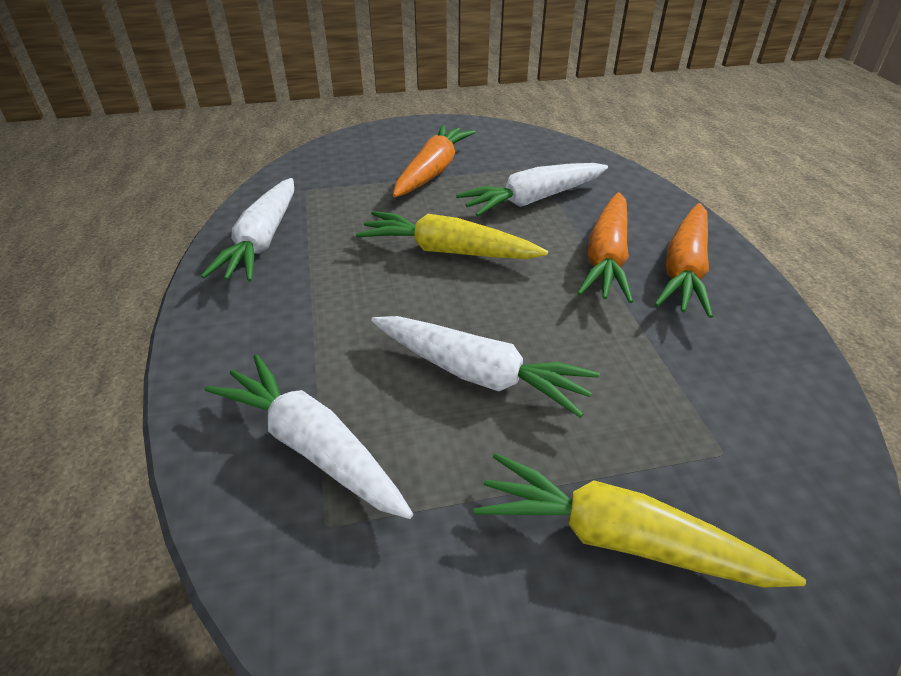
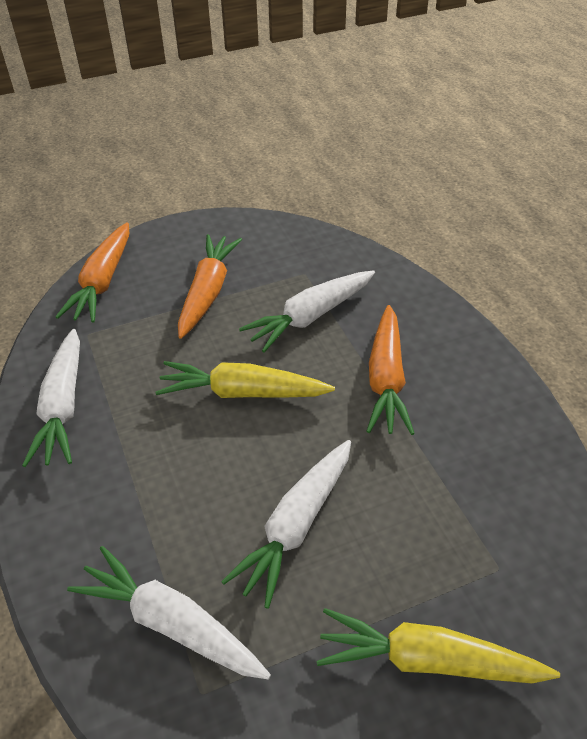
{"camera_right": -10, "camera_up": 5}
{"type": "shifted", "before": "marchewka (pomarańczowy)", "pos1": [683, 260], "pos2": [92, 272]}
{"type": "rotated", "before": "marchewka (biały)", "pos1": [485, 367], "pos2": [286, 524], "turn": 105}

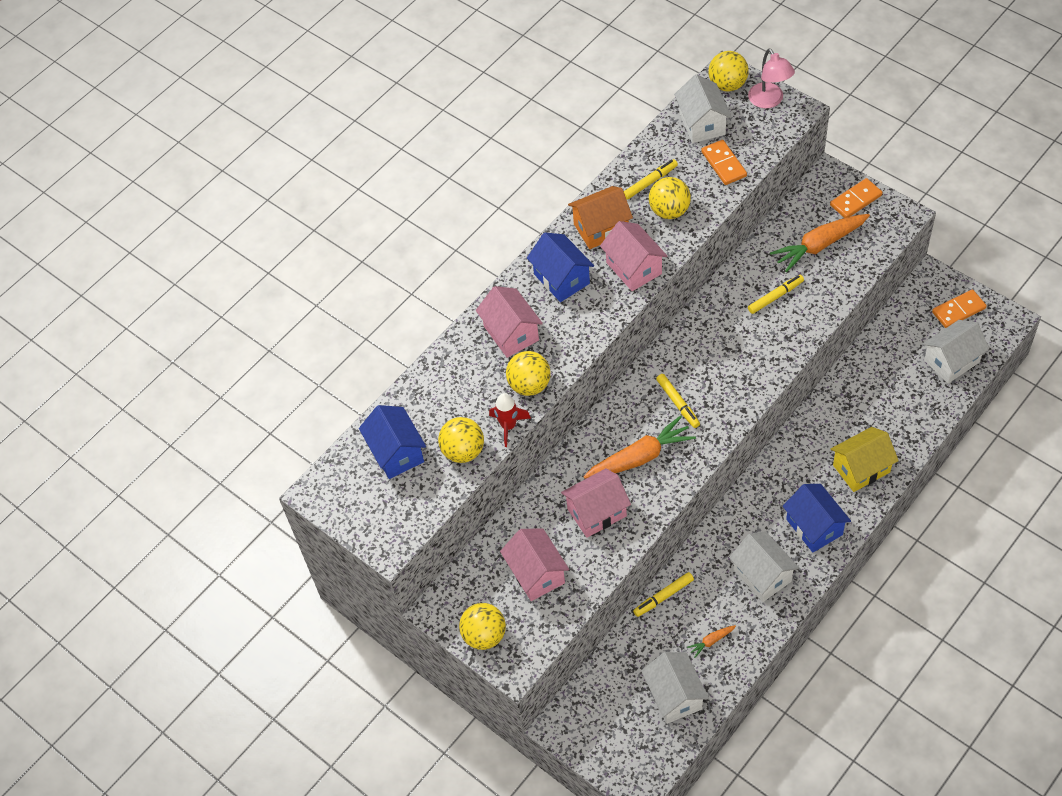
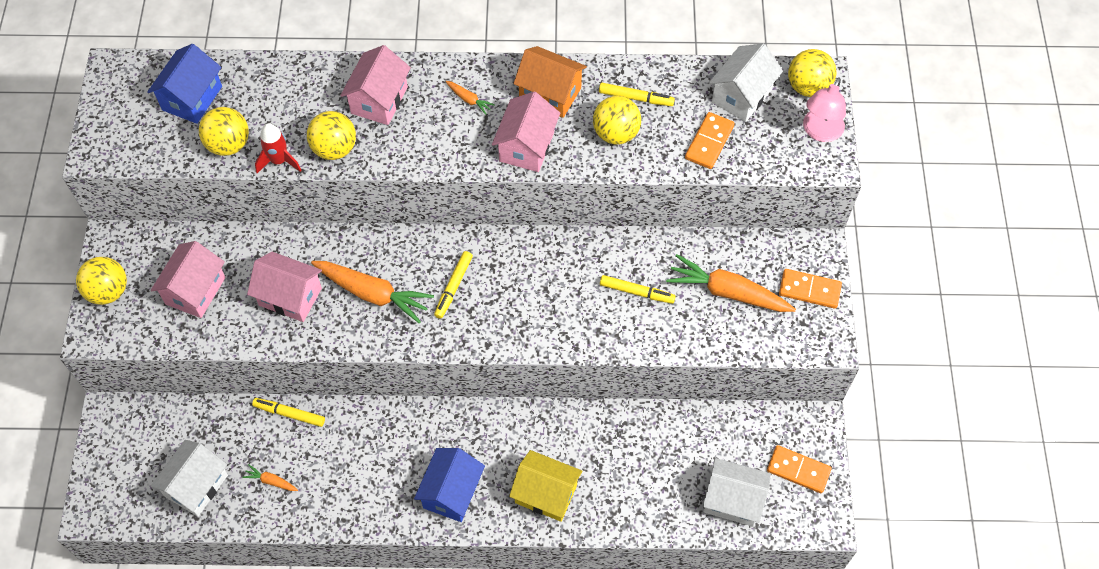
{"camera_right": 45, "camera_up": 5}
{"type": "swapped", "before": "domek (niebieski)", "after": "marchewka (pomarańczowy)", "pos1": [560, 267], "pos2": [470, 98]}
{"type": "gone", "before": "domek (biały)", "pos1": [764, 566]}

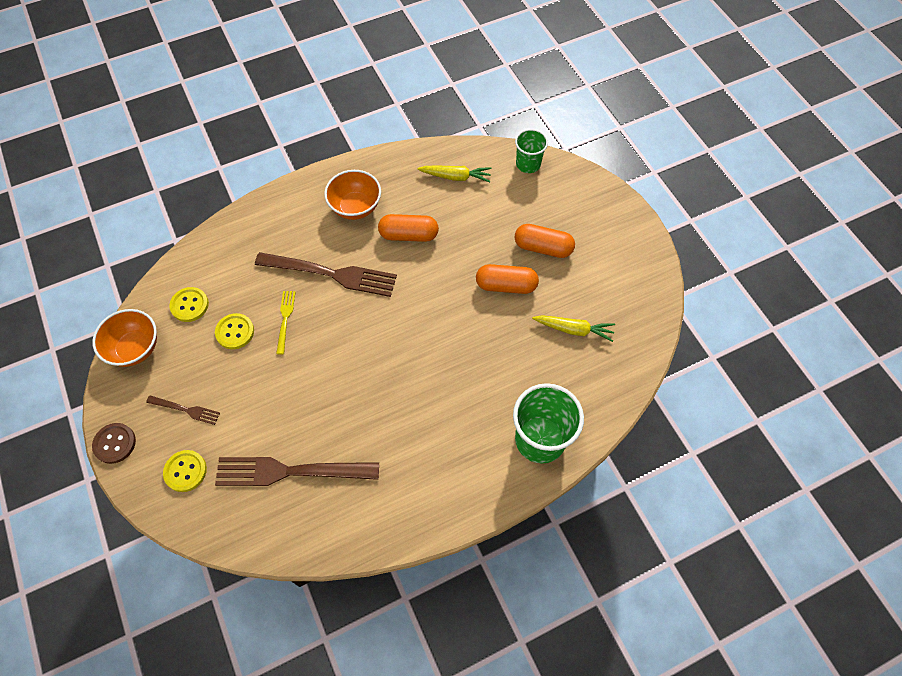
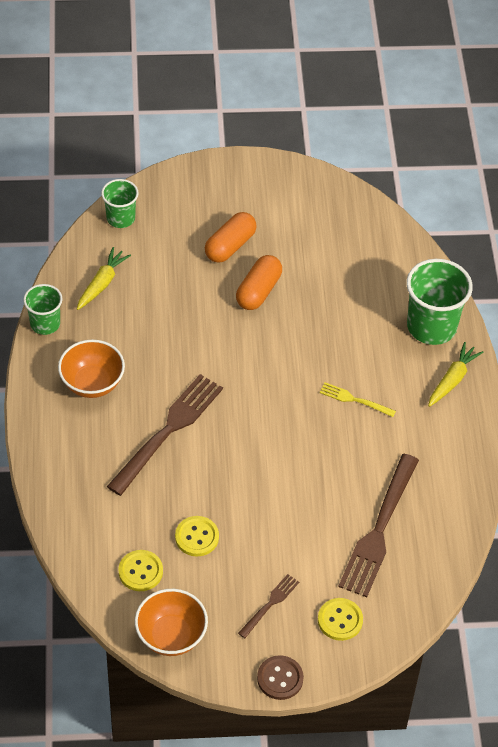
{"camera_right": -70, "camera_up": -10}
{"type": "gone", "before": "kapsułka (pomarańczowy)", "pos1": [408, 228]}
{"type": "shifted", "before": "widelec (żółty)", "pos1": [285, 322], "pos2": [357, 399]}
{"type": "shifted", "before": "marchewka (żółty)", "pos1": [573, 328], "pos2": [455, 374]}
{"type": "new", "after": "szklanka (zielony)", "pos2": [42, 309]}

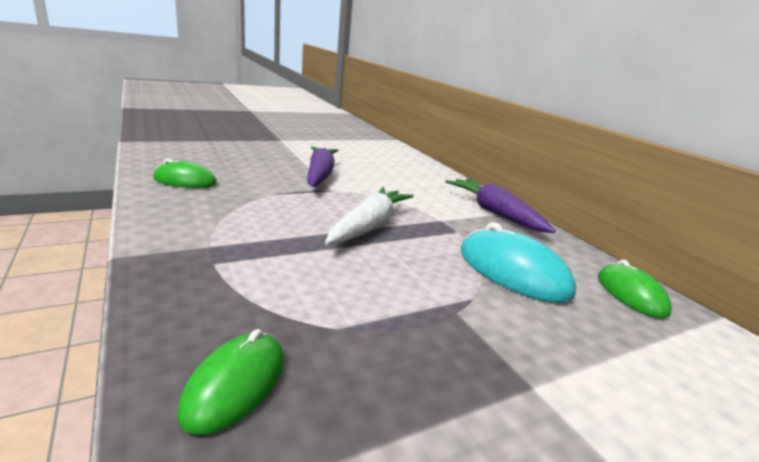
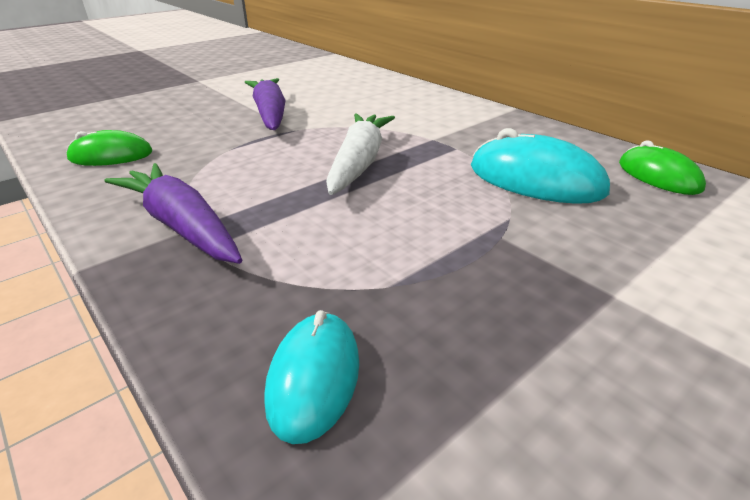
{"camera_right": -10, "camera_up": 10}
{"type": "shifted", "before": "marchewka (fioletowy)", "pos1": [500, 205], "pos2": [173, 213]}
{"type": "repainted", "before": "myszka (zielony)", "after": "myszka (turkusowy)", "pos1": [230, 382], "pos2": [311, 377]}

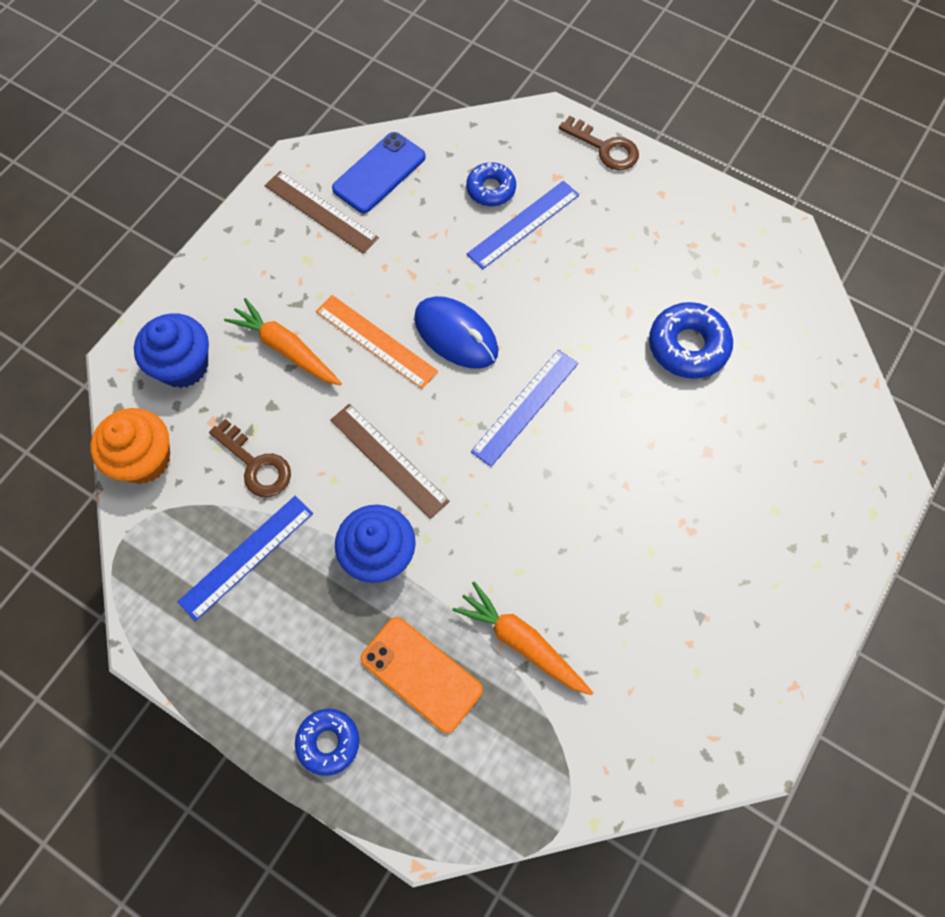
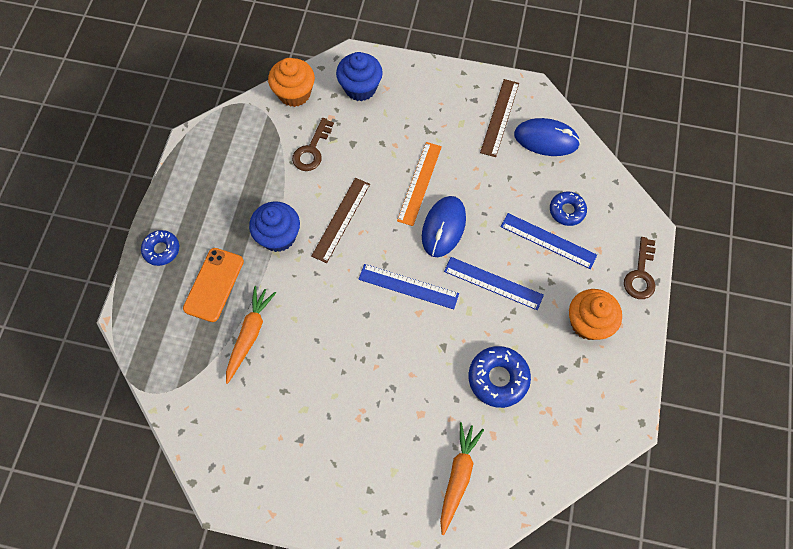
{"camera_right": 70, "camera_up": 0}
{"type": "swapped", "before": "telefon (niebieski)", "after": "myszka (niebieski)", "pos1": [379, 172], "pos2": [547, 137]}
{"type": "shifted", "before": "marchewka (pomarańczowy)", "pos1": [283, 341], "pos2": [462, 478]}
{"type": "shifted", "before": "linijka (niebieski)", "pos1": [245, 558], "pos2": [494, 283]}
{"type": "new", "after": "muffinka (pomarańczowy)", "pos2": [595, 314]}

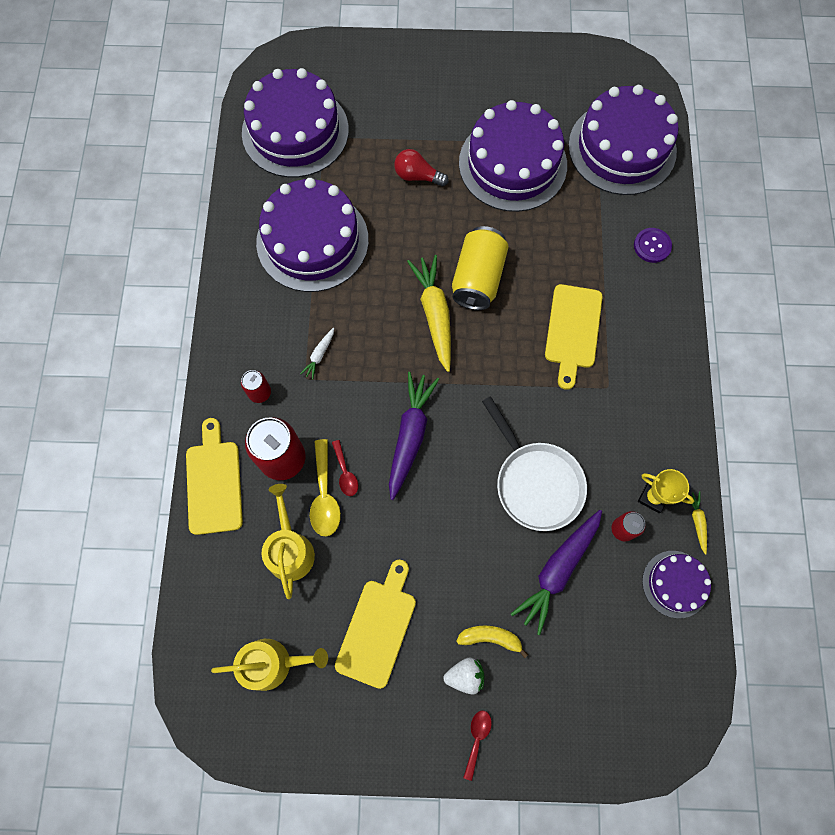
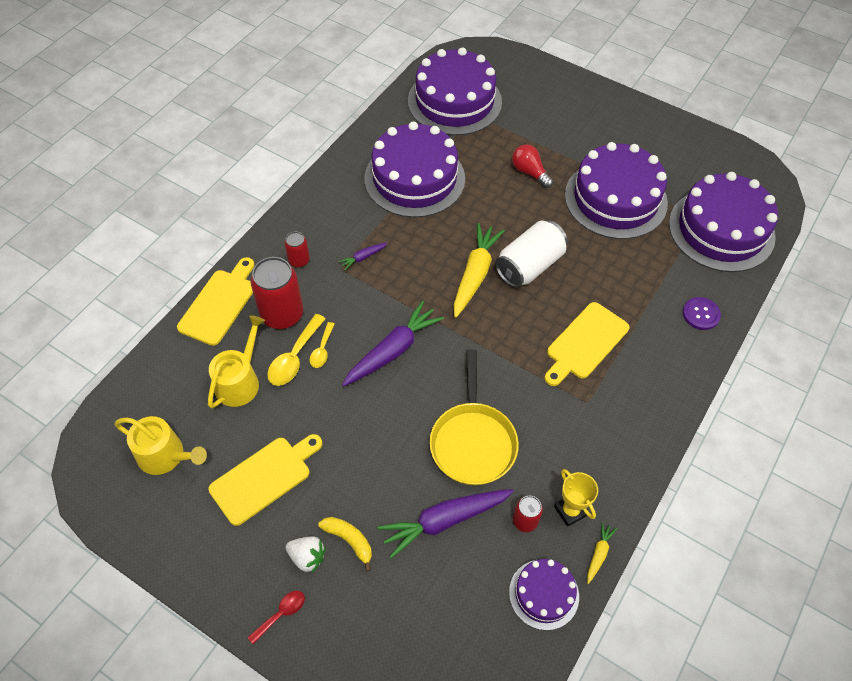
{"camera_right": 30, "camera_up": -15}
{"type": "repainted", "before": "puszka (żółty)", "after": "puszka (biały)", "pos1": [480, 268], "pos2": [531, 254]}
{"type": "repainted", "before": "marchewka (biały)", "after": "marchewka (fioletowy)", "pos1": [317, 353], "pos2": [363, 256]}
{"type": "repainted", "before": "patelnia (biały)", "after": "patelnia (żółty)", "pos1": [534, 463], "pos2": [474, 417]}
{"type": "repainted", "before": "łyżka (czerwony)", "after": "łyżka (żółty)", "pos1": [345, 468], "pos2": [322, 345]}

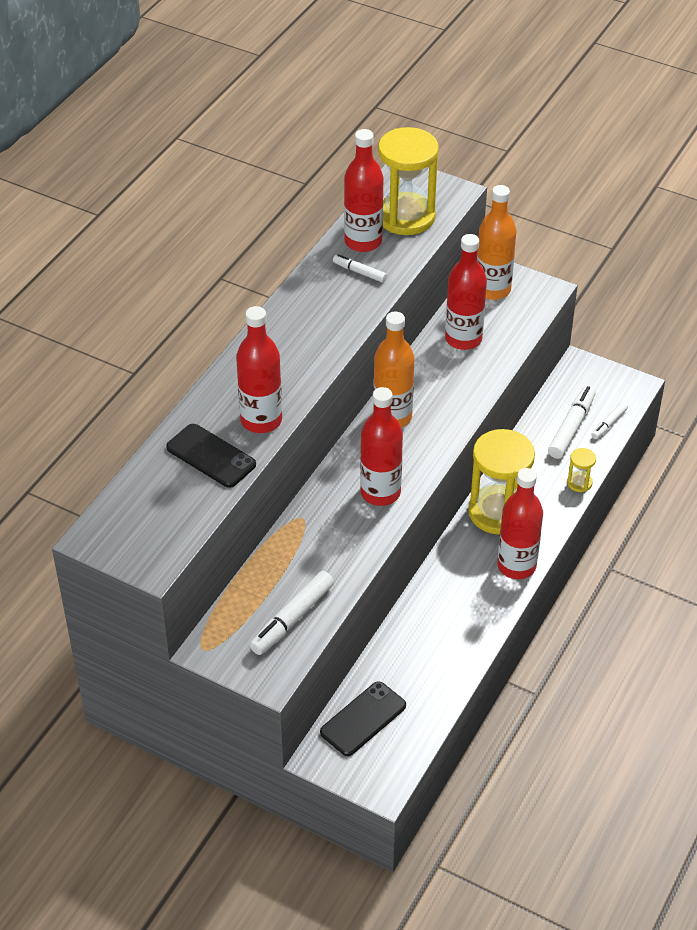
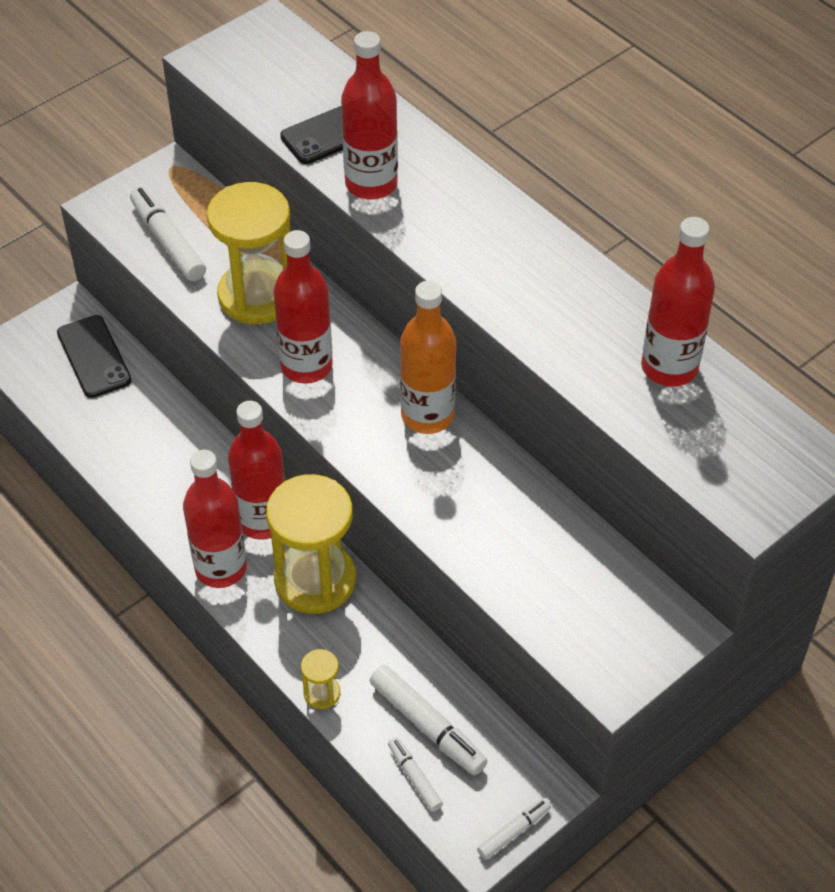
{"camera_right": 110, "camera_up": 5}
{"type": "shifted", "before": "klepsydra (żółty)", "pos1": [408, 181], "pos2": [249, 253]}
{"type": "gone", "before": "butelka (pomarańczowy)", "pos1": [497, 242]}
{"type": "shifted", "before": "butelka (czerwony)", "pos1": [466, 292], "pos2": [256, 470]}
{"type": "shifted", "before": "flamaster (biały)", "pos1": [360, 268], "pos2": [514, 829]}

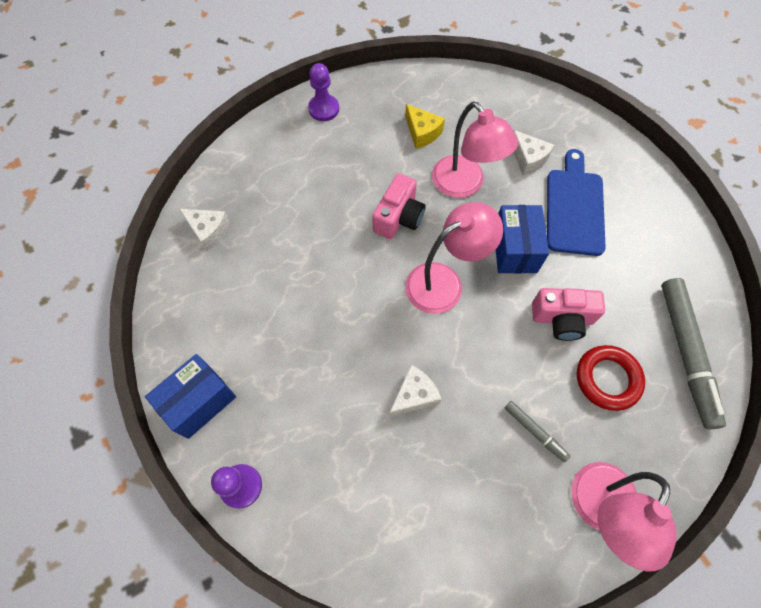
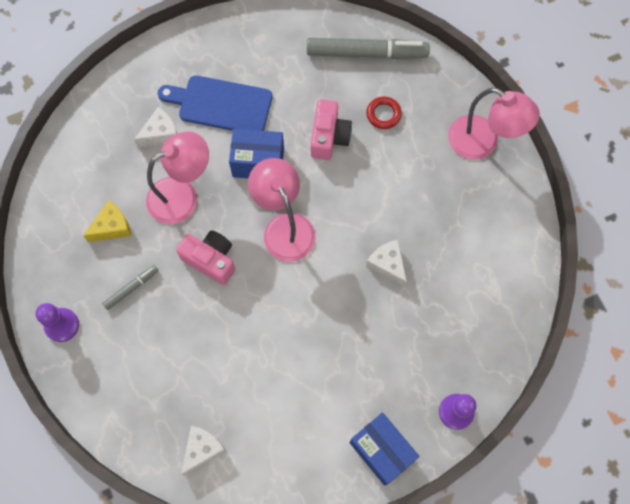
{"camera_right": -85, "camera_up": 5}
{"type": "scaled", "before": "pierścień (czerwony)", "pos1": [611, 378], "pos2": [384, 112], "scale": 0.66}
{"type": "shifted", "before": "flamaster (szary)", "pos1": [537, 431], "pos2": [130, 287]}

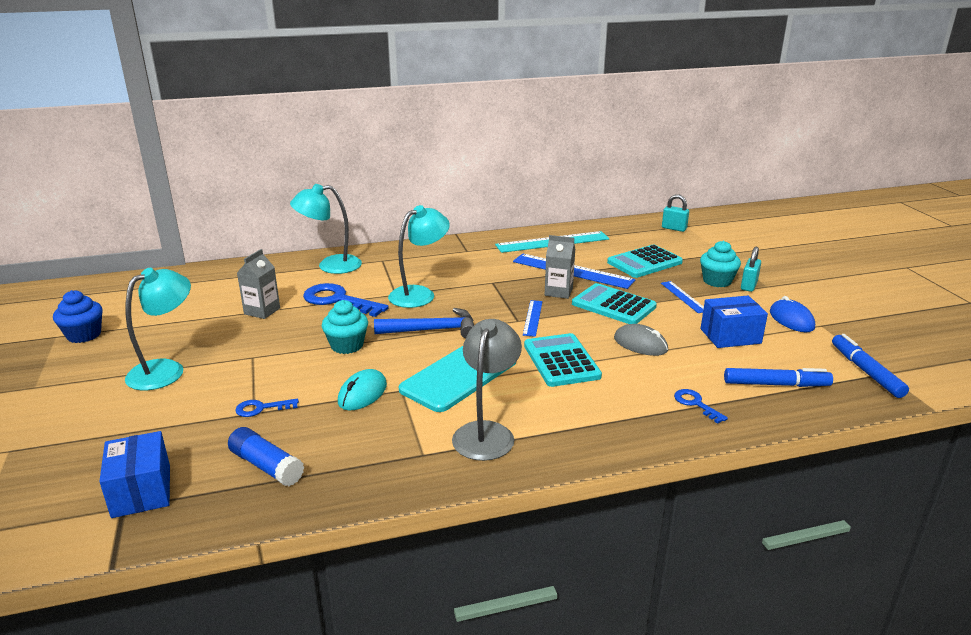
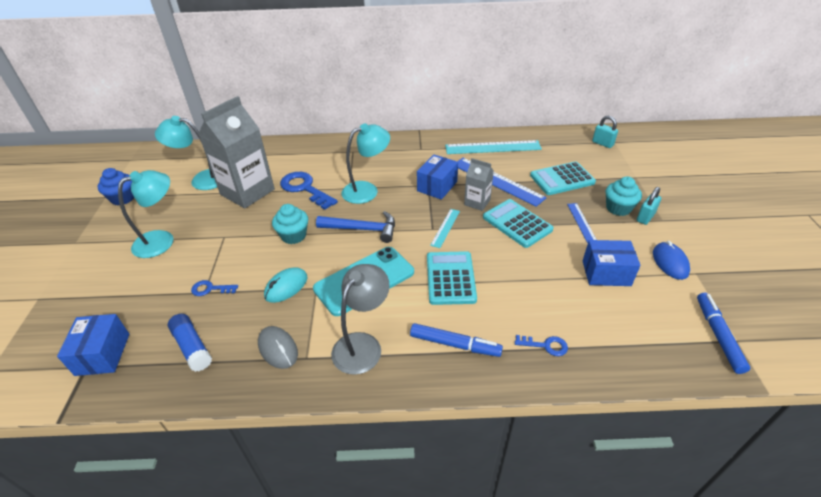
{"camera_right": 15, "camera_up": 15}
{"type": "shifted", "before": "lampka (turkusowy)", "pos1": [326, 229], "pos2": [186, 153]}
{"type": "scaled", "before": "karton mleka (szary)", "pos1": [258, 284], "pos2": [236, 152], "scale": 2.01}
{"type": "repainted", "before": "linijka (niebieski)", "after": "linijka (turkusowy)", "pos1": [533, 318], "pos2": [445, 228]}
{"type": "shifted", "before": "myszka (szary)", "pos1": [641, 340], "pos2": [278, 347]}
{"type": "shifted", "before": "flamaster (niebieski)", "pos1": [778, 377], "pos2": [456, 340]}
{"type": "rotated", "before": "klucz (niebieski)", "pos1": [701, 406], "pos2": [541, 345], "turn": 120}
{"type": "new", "after": "pudełko (niebieski)", "pos2": [437, 177]}

